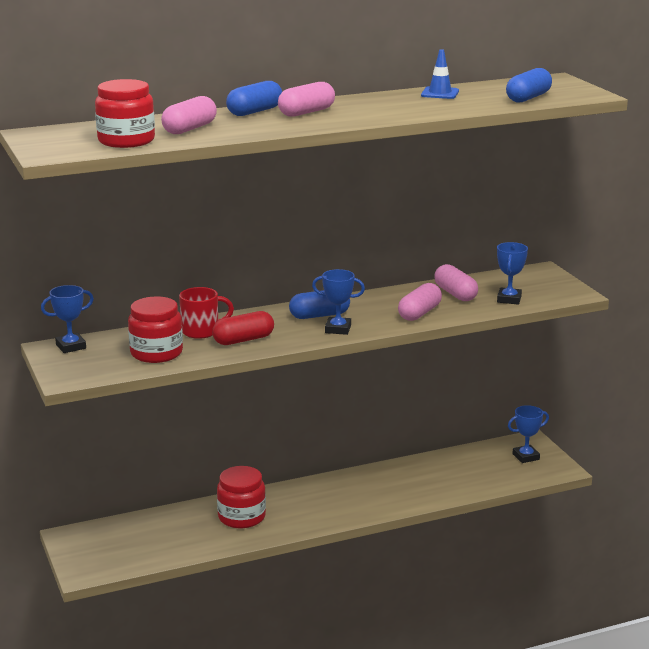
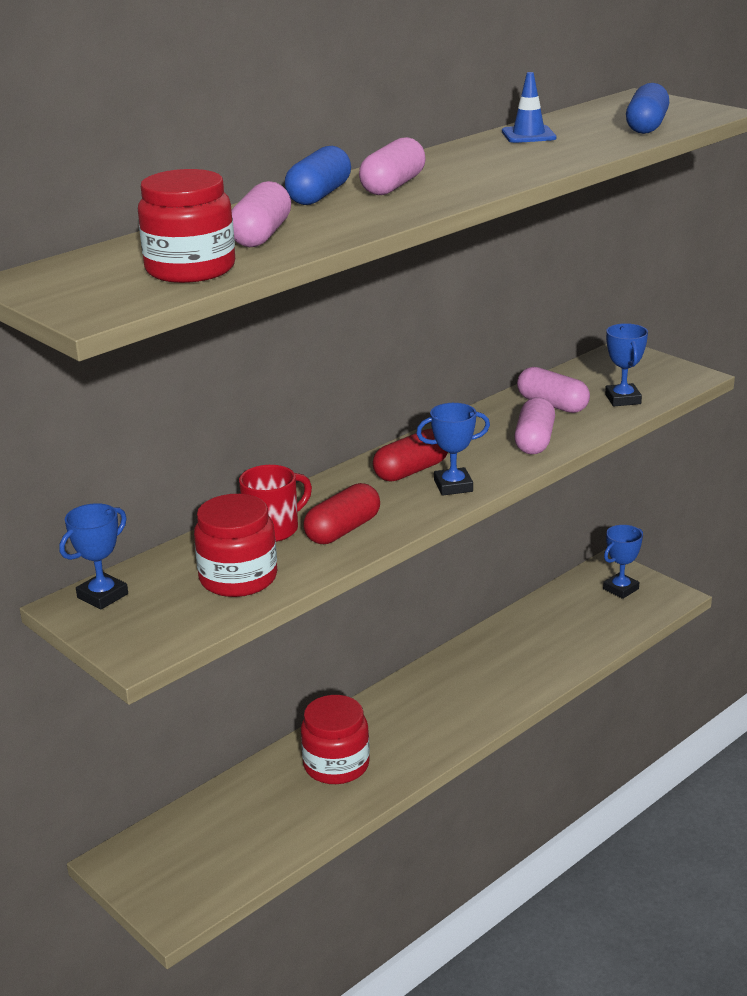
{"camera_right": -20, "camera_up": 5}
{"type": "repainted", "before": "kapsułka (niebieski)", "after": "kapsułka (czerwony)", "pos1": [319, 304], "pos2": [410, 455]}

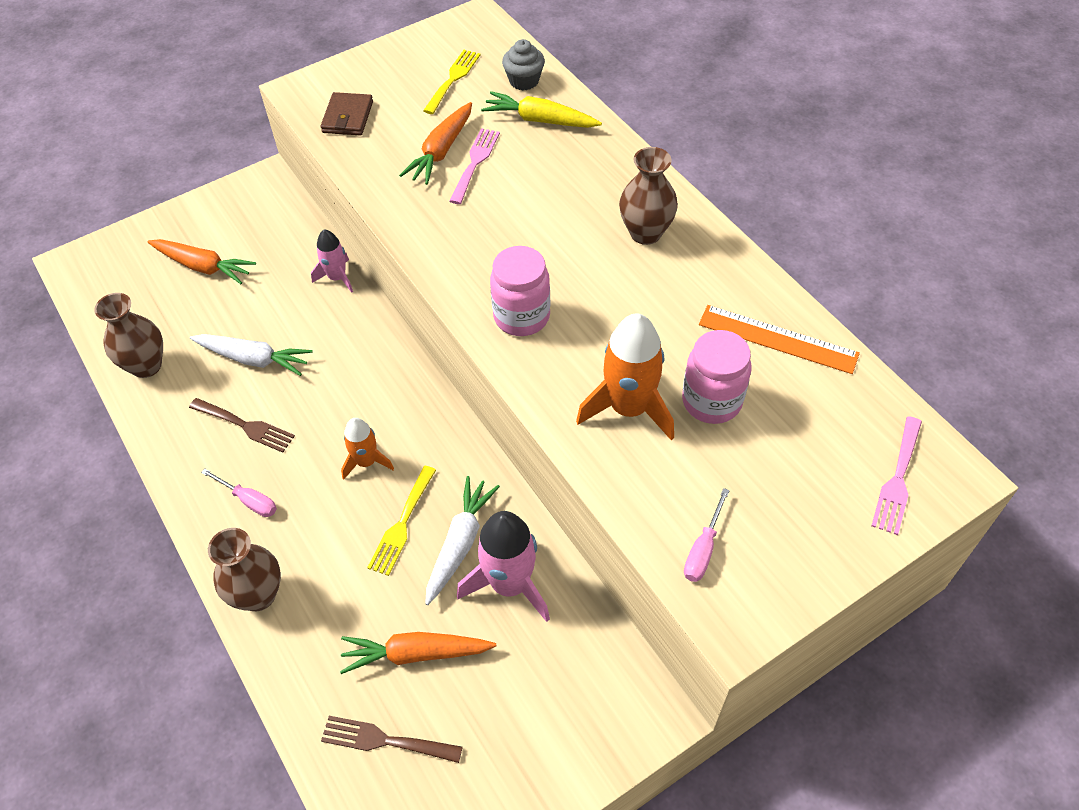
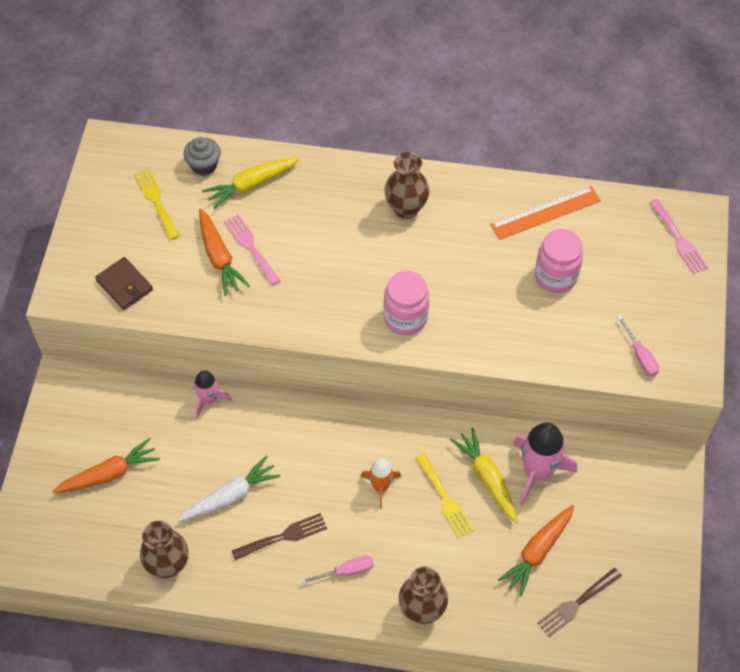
{"camera_right": -50, "camera_up": 5}
{"type": "gone", "before": "rakieta (pomarańczowy)", "pos1": [625, 377]}
{"type": "repainted", "before": "marchewka (biały)", "after": "marchewka (żółty)", "pos1": [462, 540], "pos2": [484, 475]}

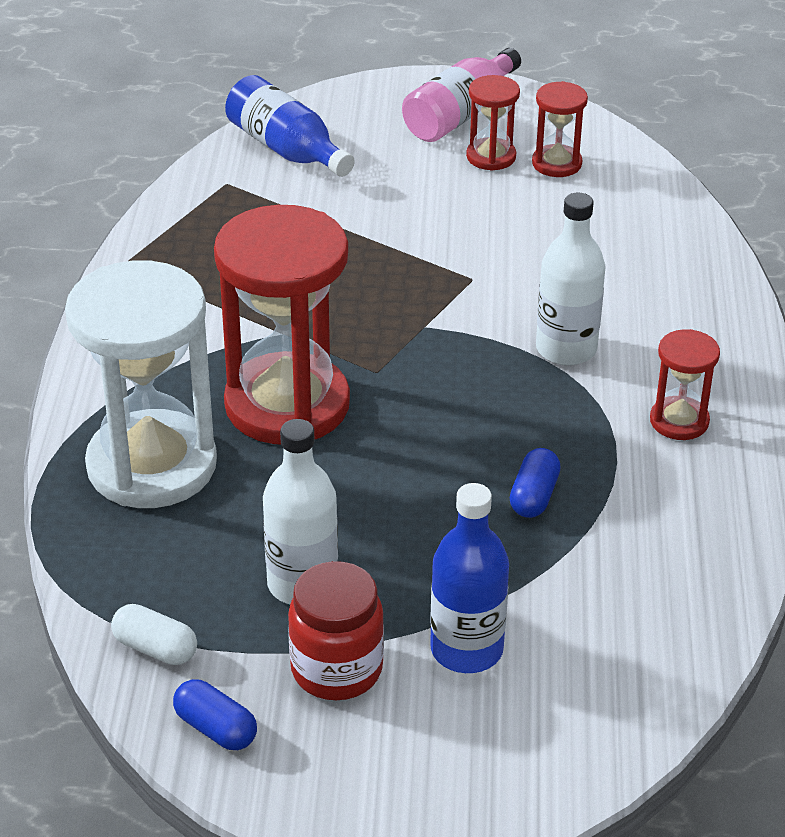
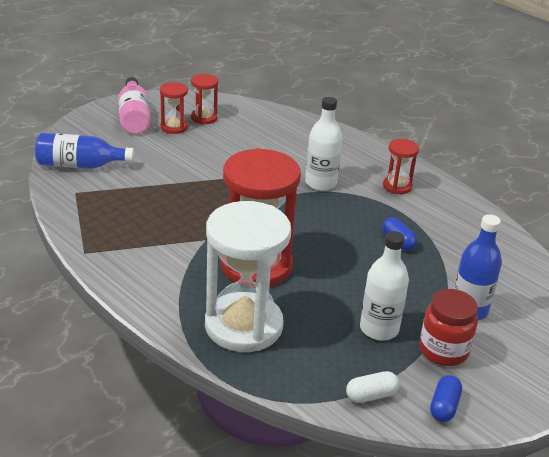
{"camera_right": -50, "camera_up": -5}
{"type": "rotated", "before": "kapsułka (niebieski)", "pos1": [215, 714], "pos2": [446, 398], "turn": -60}

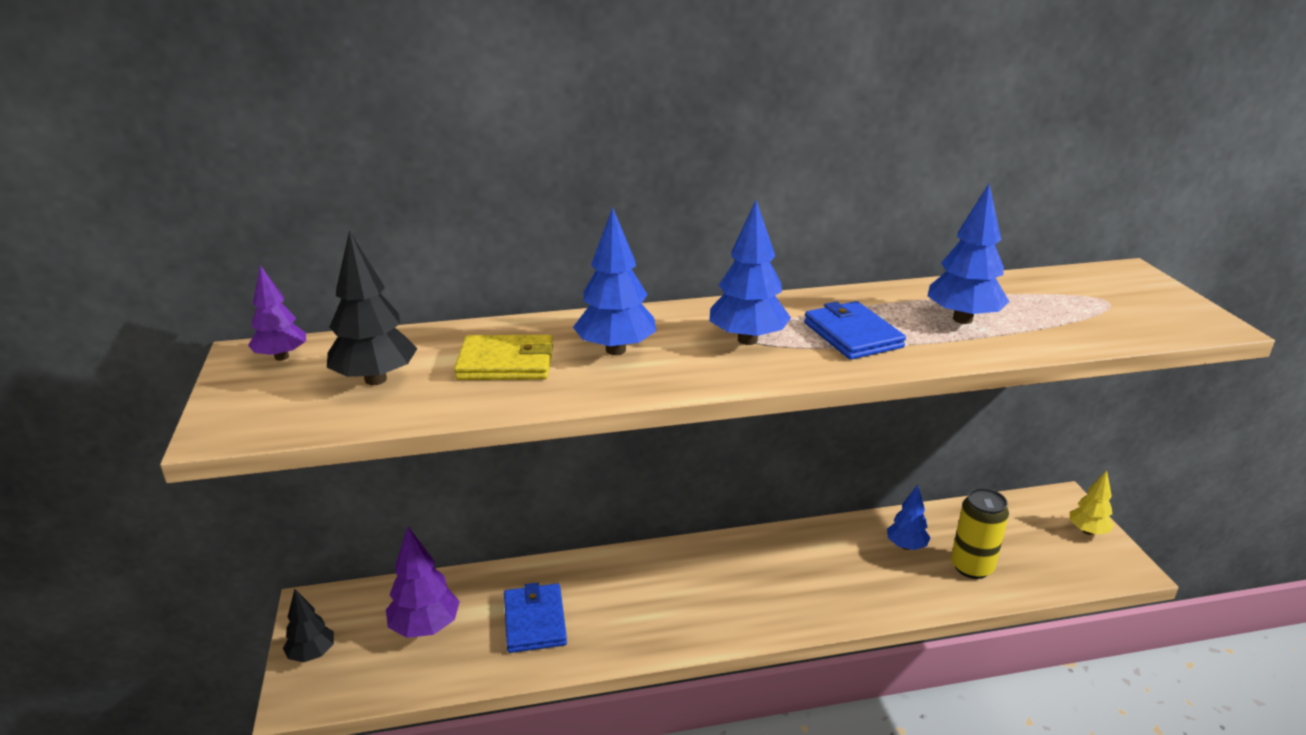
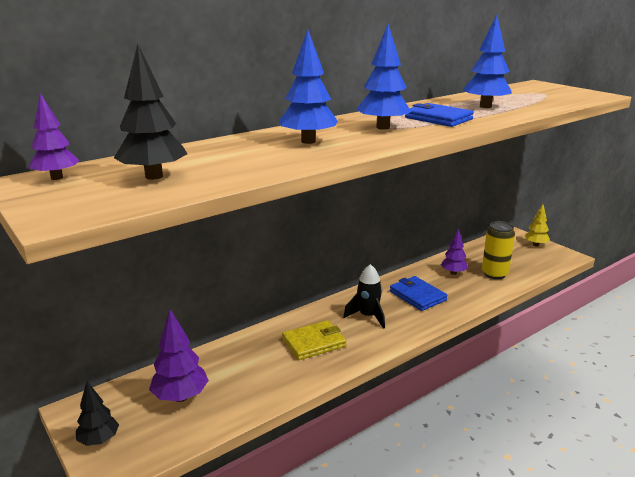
{"camera_right": -25, "camera_up": -5}
{"type": "shifted", "before": "portfel (żółty)", "pos1": [503, 357], "pos2": [314, 340]}
{"type": "repainted", "before": "drzewko (niebieski)", "after": "drzewko (fioletowy)", "pos1": [909, 517], "pos2": [454, 252]}
{"type": "shifted", "before": "portfel (niebieski)", "pos1": [535, 618], "pos2": [418, 293]}
{"type": "new", "after": "rakieta (czarny)", "pos2": [364, 296]}

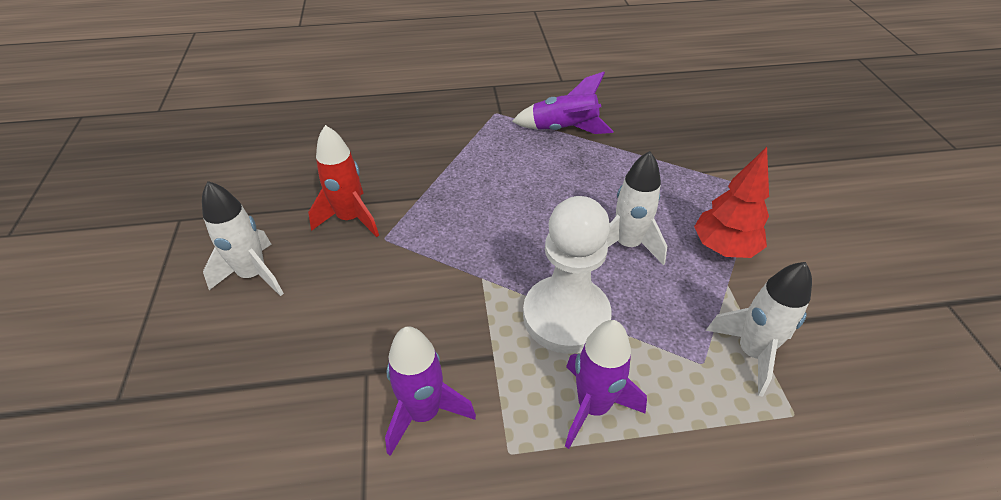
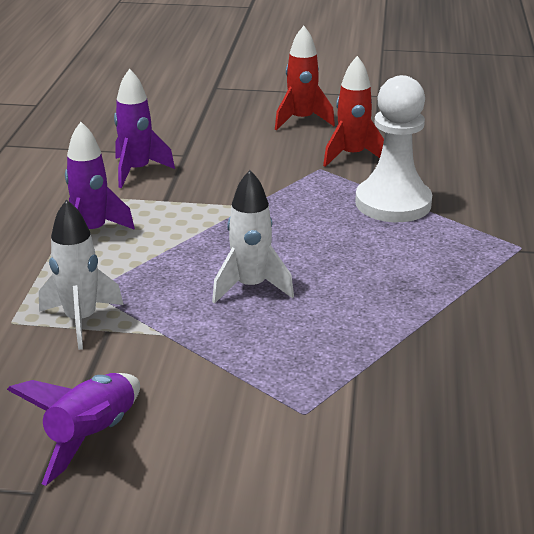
{"camera_right": 105, "camera_up": -15}
{"type": "shifted", "before": "rakieta (fioletowy)", "pos1": [562, 103], "pos2": [73, 429]}
{"type": "gone", "before": "drzewko (czerwony)", "pos1": [731, 202]}
{"type": "repainted", "before": "rakieta (biały)", "after": "rakieta (czerwony)", "pos1": [243, 238], "pos2": [305, 78]}
{"type": "shifted", "before": "pionek (biały)", "pos1": [567, 275], "pos2": [393, 148]}

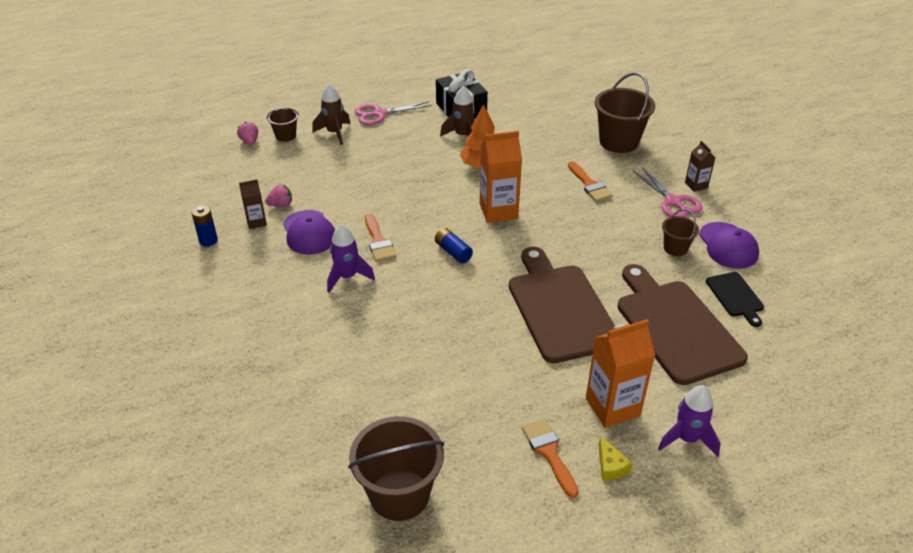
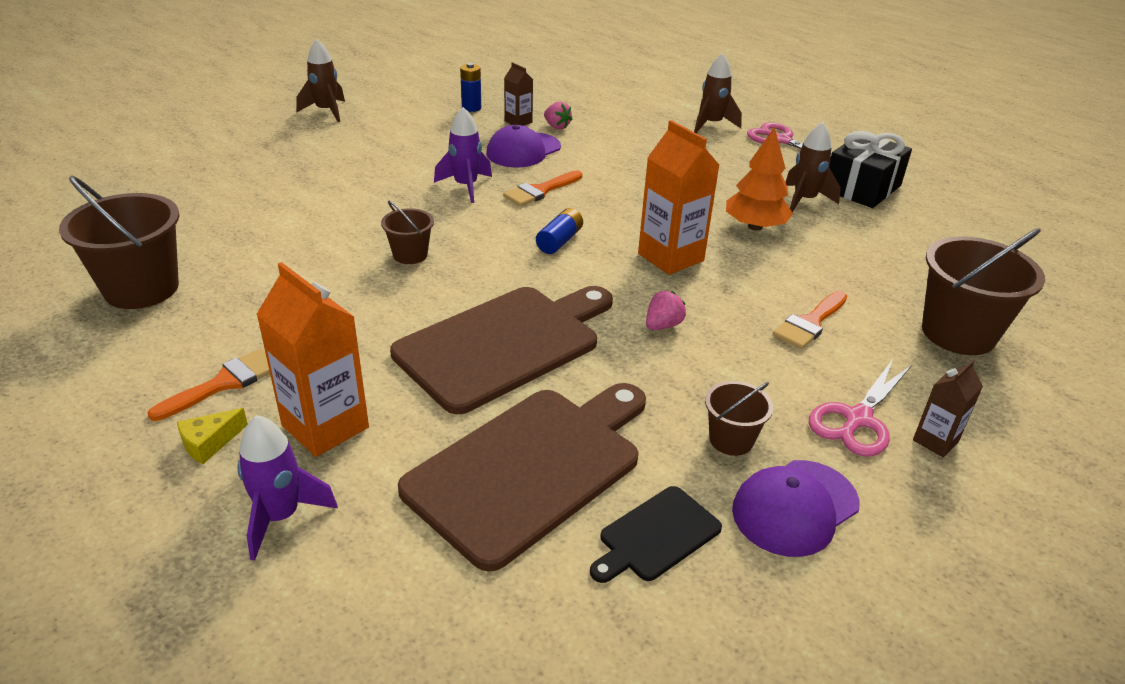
{"camera_right": 65, "camera_up": -5}
{"type": "shifted", "before": "wiadro (brązowy)", "pos1": [283, 125], "pos2": [407, 232]}
{"type": "shifted", "before": "truskawka (różowy)", "pos1": [247, 133], "pos2": [666, 310]}
{"type": "new", "after": "rakieta (brązowy)", "pos2": [320, 80]}

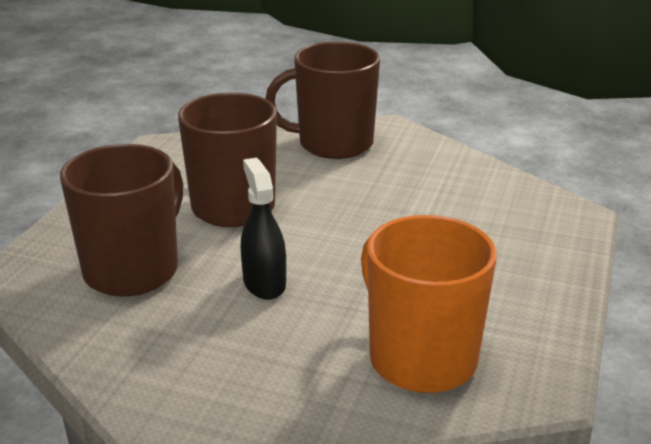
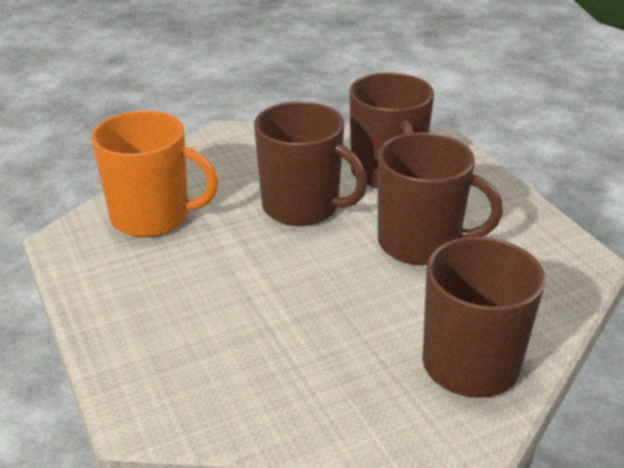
{"camera_right": 135, "camera_up": 5}
{"type": "swapped", "before": "spryskiwacz (czarny)", "after": "kubek (brązowy)", "pos1": [263, 229], "pos2": [310, 163]}

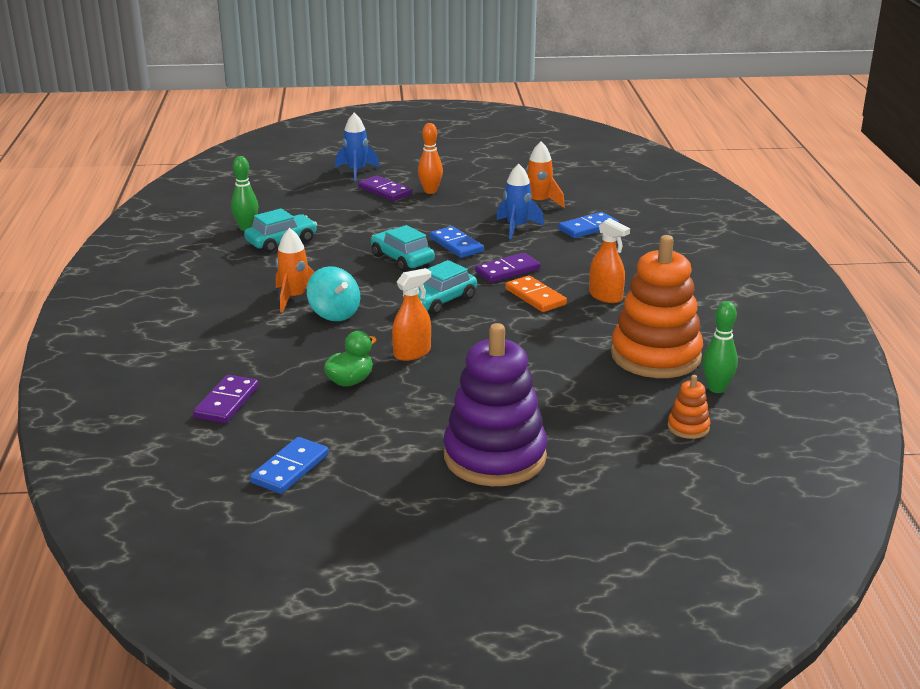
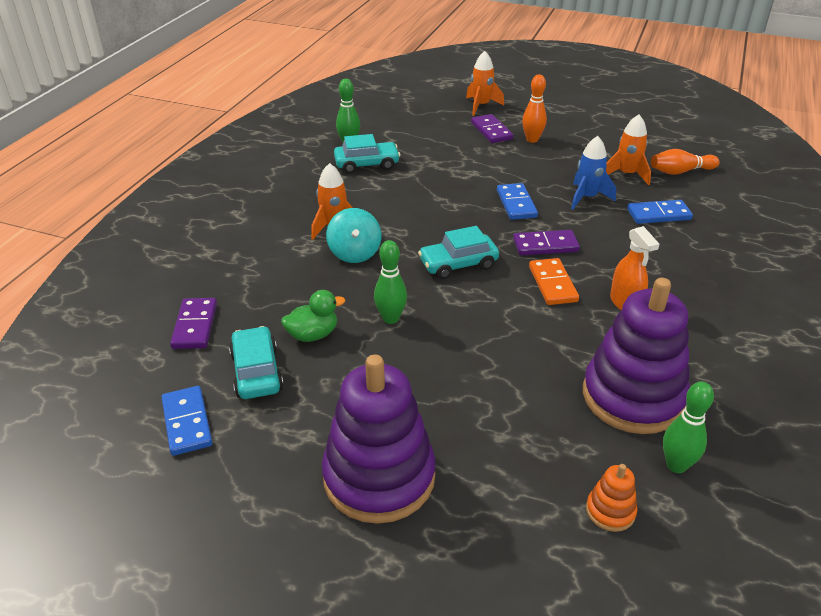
{"camera_right": 25, "camera_up": 10}
{"type": "repainted", "before": "rakieta (niebieski)", "after": "rakieta (pomarańczowy)", "pos1": [357, 147], "pos2": [485, 83]}
{"type": "shifted", "before": "samochód (turkusowy)", "pos1": [403, 248], "pos2": [256, 362]}
{"type": "repainted", "before": "zabawka nakładanka (pomarańczowy)", "after": "zabawka nakładanka (fioletowy)", "pos1": [657, 306], "pos2": [636, 356]}
{"type": "swapped", "before": "spryskiwacz (pomarańczowy)", "after": "kręgiel (zielony)", "pos1": [411, 314], "pos2": [390, 282]}
{"type": "rotated", "before": "kostka domina (fioletowy)", "pos1": [226, 399], "pos2": [193, 323], "turn": -45}
{"type": "rotated", "before": "kostka domina (niebieski)", "pos1": [289, 465], "pos2": [187, 421], "turn": -75}
{"type": "new", "after": "kręgiel (pomarańczowy)", "pos2": [685, 162]}

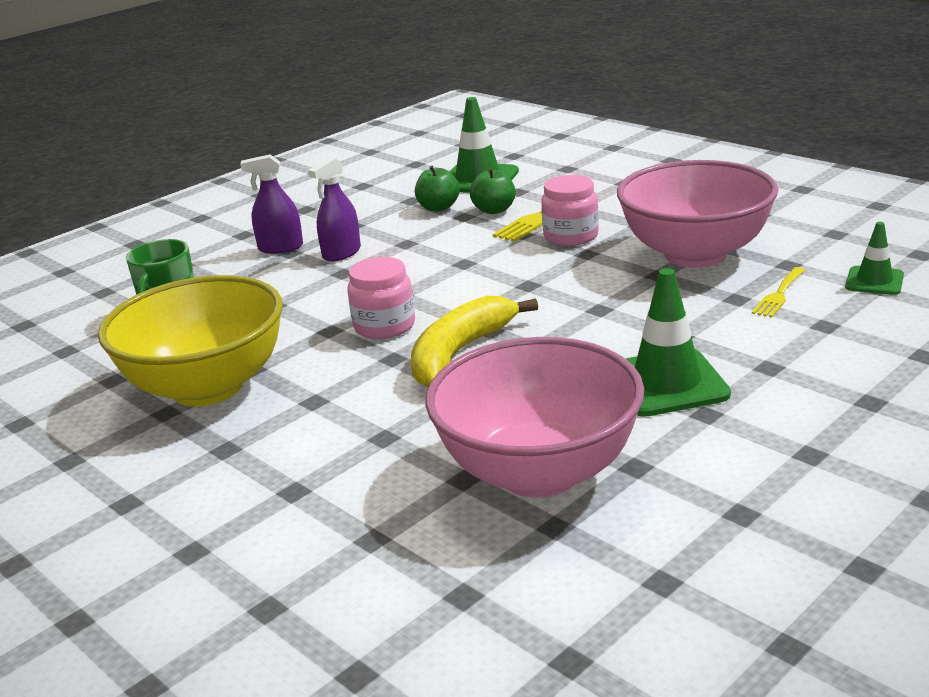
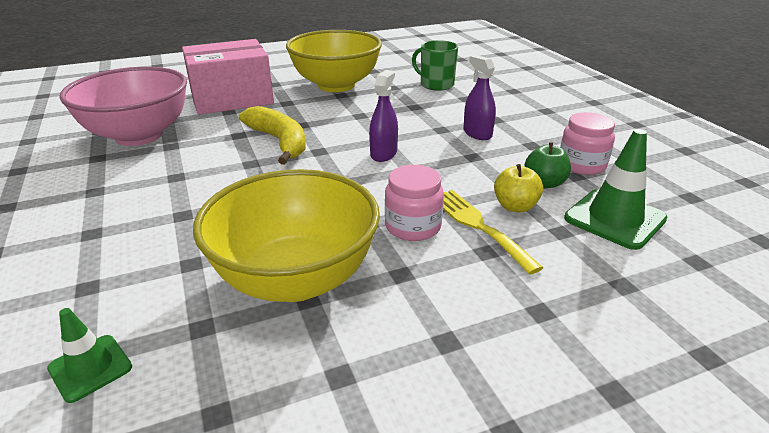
{"camera_right": 110, "camera_up": 5}
{"type": "shifted", "before": "spryskiwacz (fioletowy)", "pos1": [271, 204], "pos2": [383, 116]}
{"type": "repainted", "before": "miska (różowy)", "after": "miska (żółty)", "pos1": [697, 214], "pos2": [286, 235]}
{"type": "repainted", "before": "jabłko (zielony)", "after": "jabłko (żółty)", "pos1": [492, 191], "pos2": [518, 188]}
{"type": "shifted", "before": "słoik (różowy)", "pos1": [381, 298], "pos2": [587, 143]}
{"type": "gone", "before": "widelec (żółty)", "pos1": [778, 292]}
{"type": "gone", "before": "pachołek (zielony)", "pos1": [678, 342]}
{"type": "new", "after": "pudełko (różowy)", "pos2": [228, 77]}

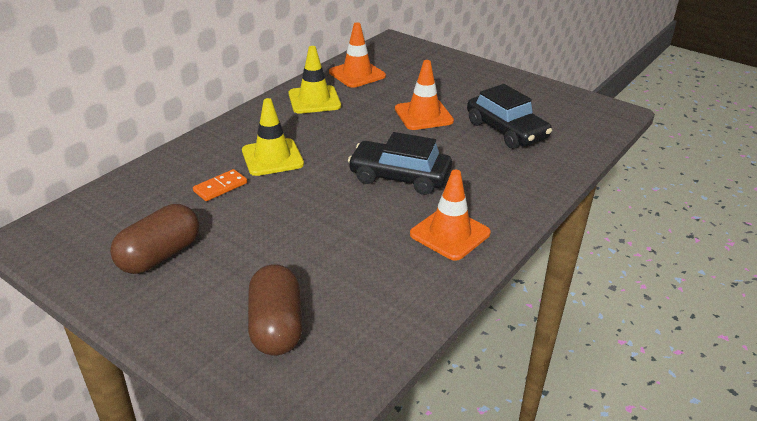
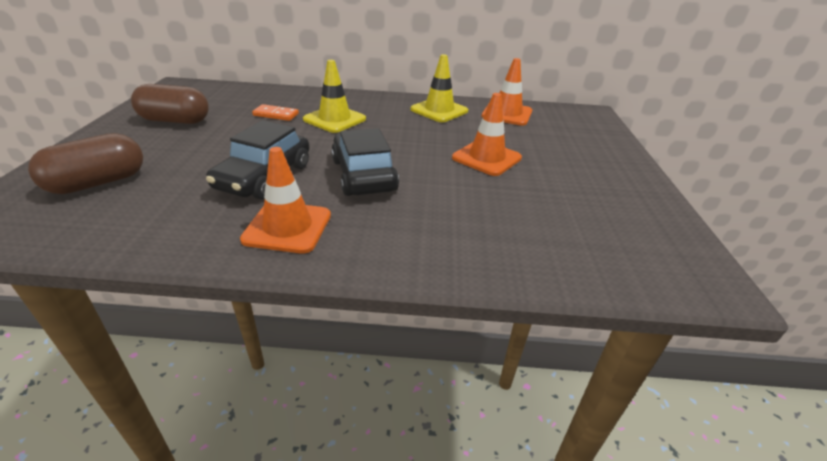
{"camera_right": 55, "camera_up": 0}
{"type": "shifted", "before": "samochód (czarny)", "pos1": [509, 116], "pos2": [257, 159]}

